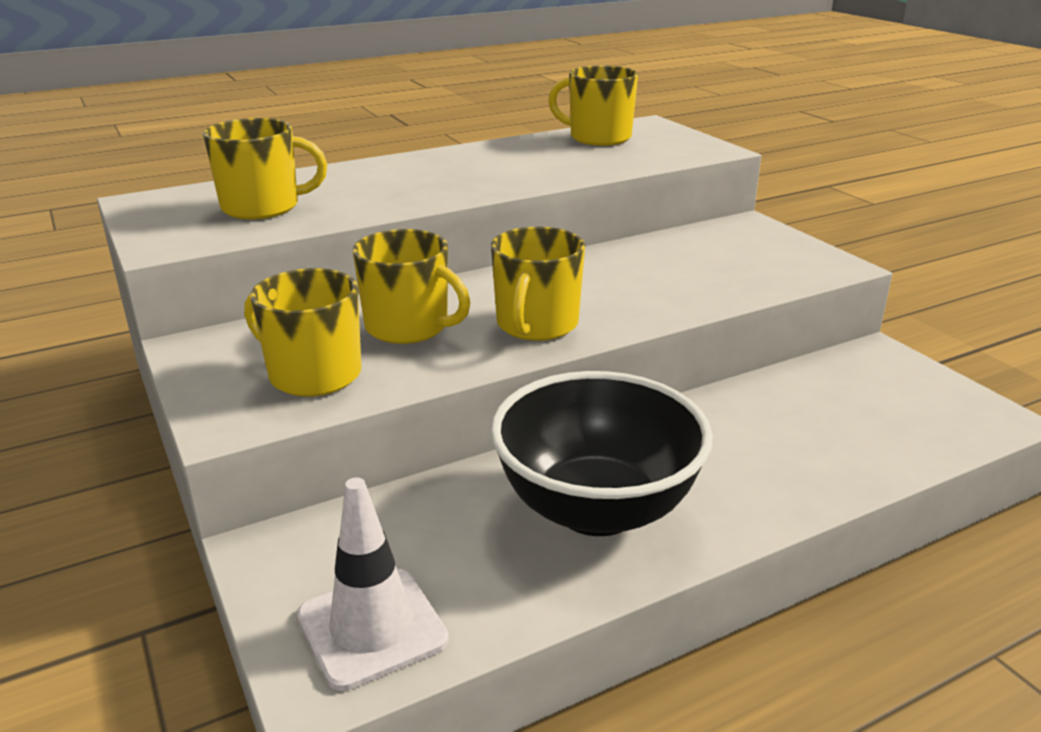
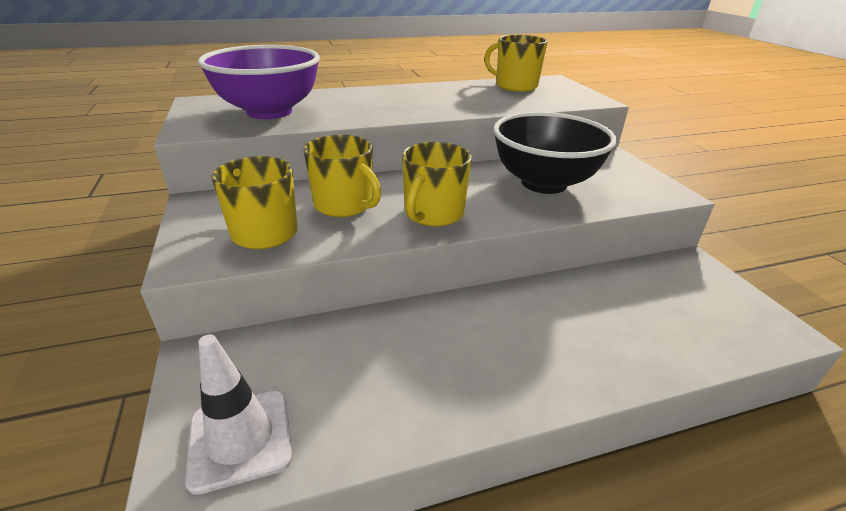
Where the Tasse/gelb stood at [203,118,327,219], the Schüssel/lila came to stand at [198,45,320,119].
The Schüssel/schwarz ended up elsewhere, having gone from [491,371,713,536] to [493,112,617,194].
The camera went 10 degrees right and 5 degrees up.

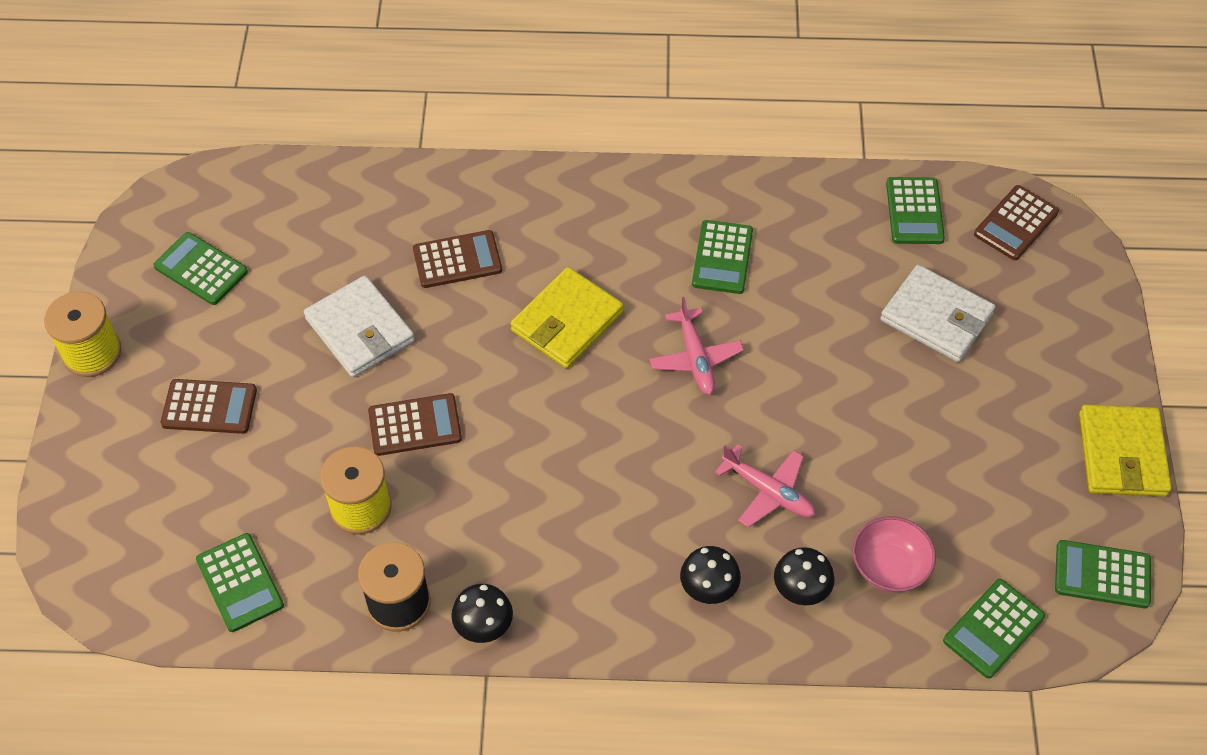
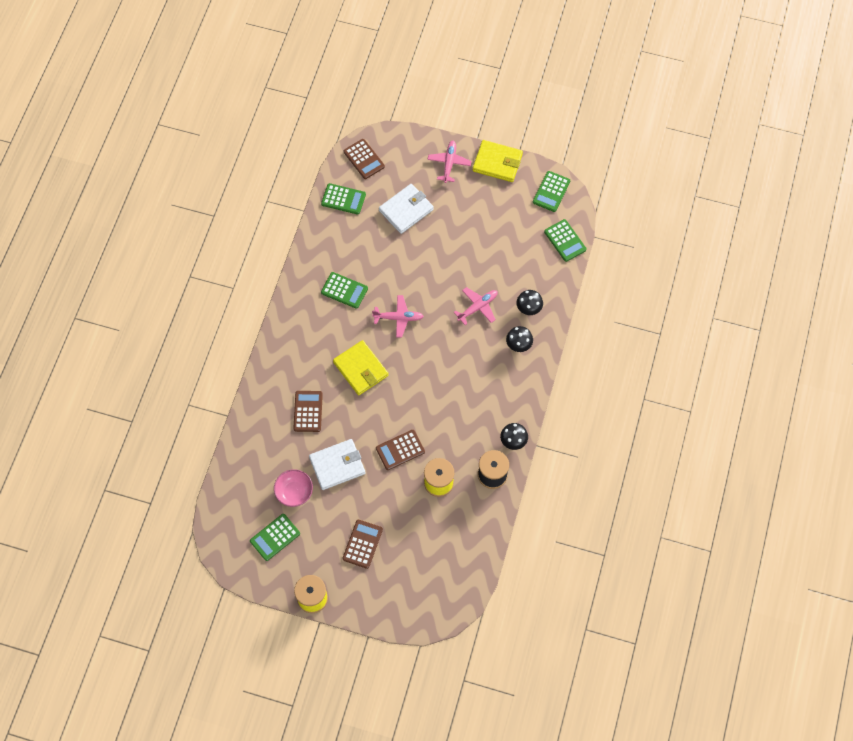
The Schüssel/rosa ended up elsewhere, having gone from [853,516,936,593] to [274,469,313,507].
The Taschenrechner/braun at [368,393,462,456] ended up facing another way, 120 degrees counterclockwise from before.
The second view gained the Flugzeug/rosa at [427,141,472,183].
The second view lost the Taschenrechner/grün at [196,533,284,632].
The camera went 75 degrees left and 10 degrees up.

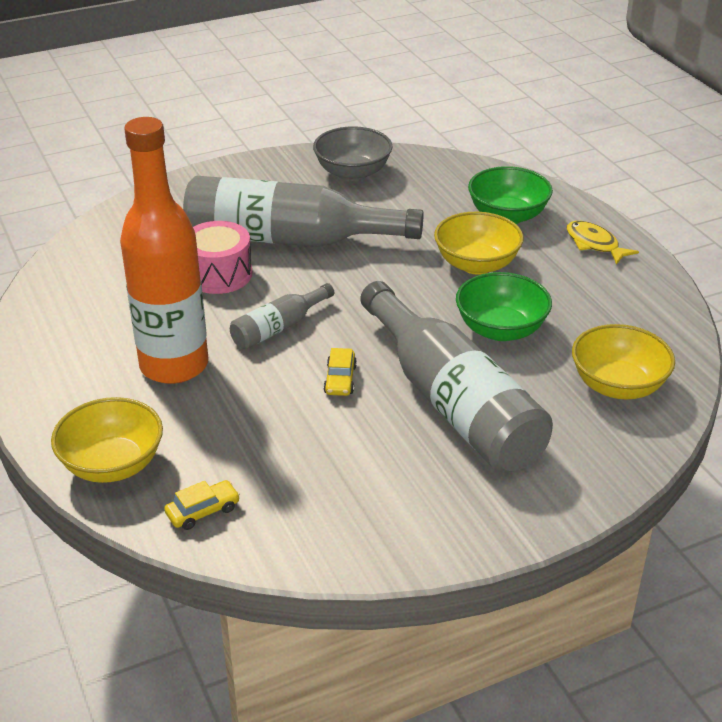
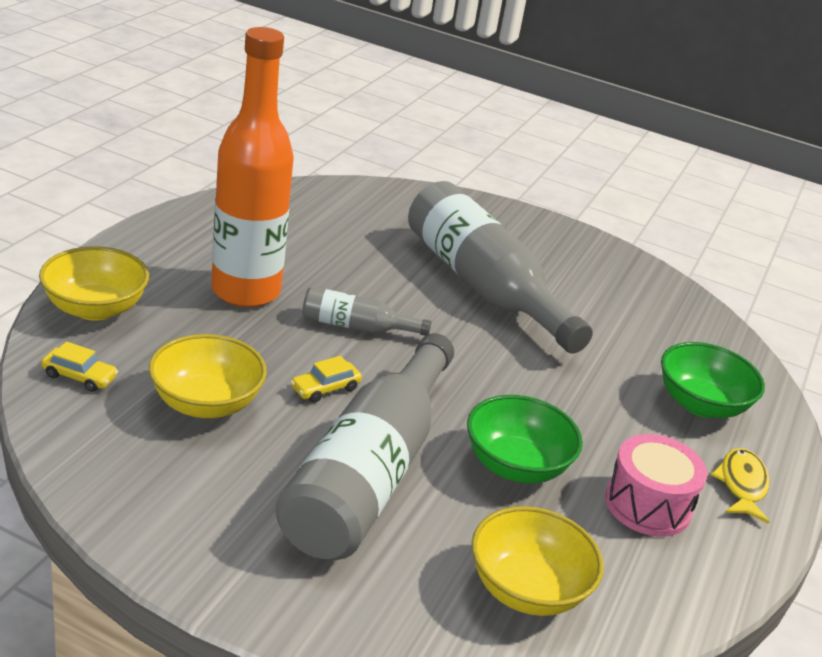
The Schüssel/gelb ended up elsewhere, having gone from [434,212,524,275] to [149,334,267,418].
The Trommel/rosa ended up elsewhere, having gone from [193,221,252,294] to [605,434,707,537].
The second view lost the Schüssel/grau at [313,126,393,181].
The camera went 45 degrees right and 5 degrees down.

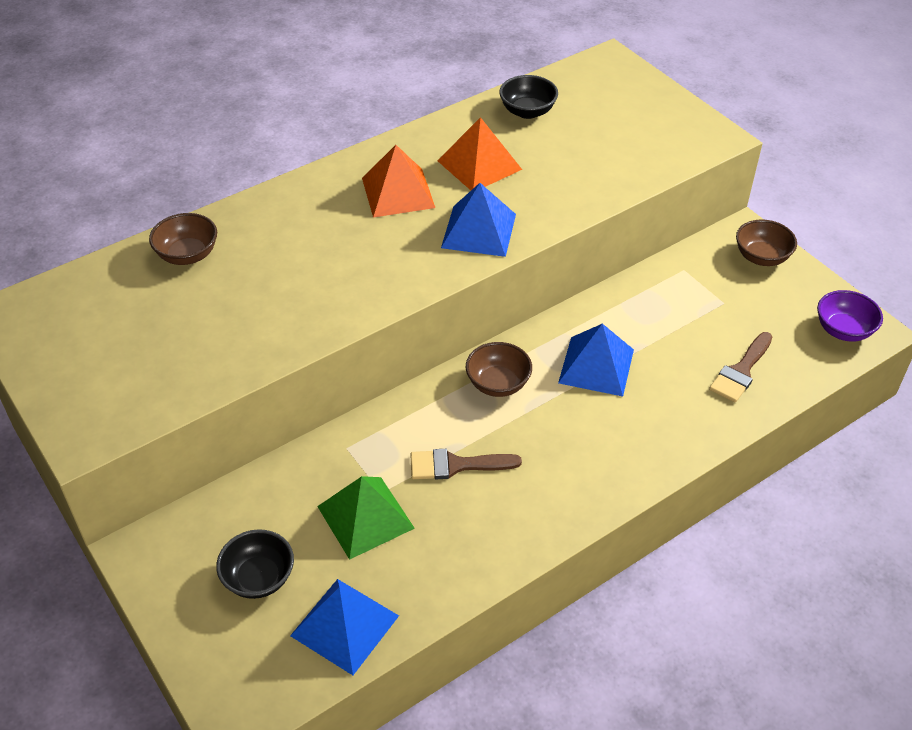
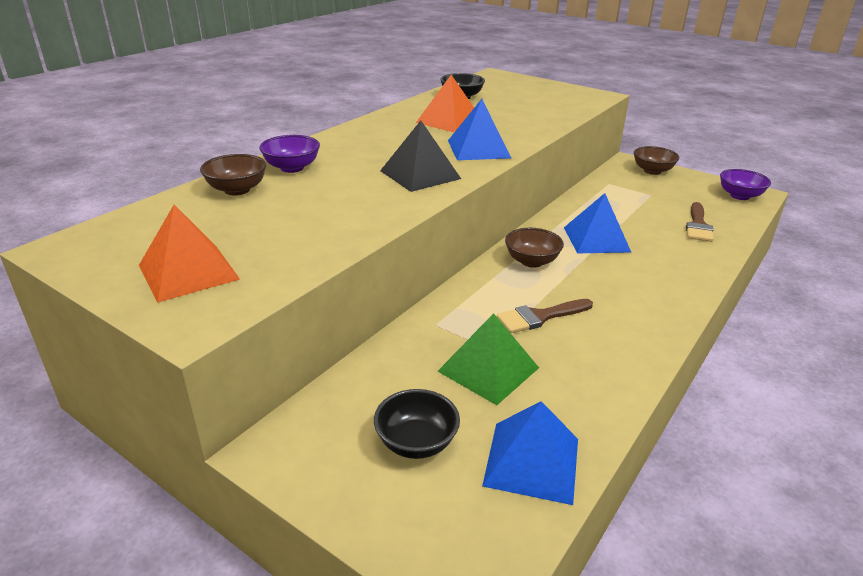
The Pyramide/orange ended up elsewhere, having gone from [362,145,435,218] to [139,205,240,303].
The second view gained the Schüssel/lila at [259,135,320,173].
The second view gained the Pyramide/schwarz at [380,120,461,192].
The camera went 20 degrees left and 15 degrees down.

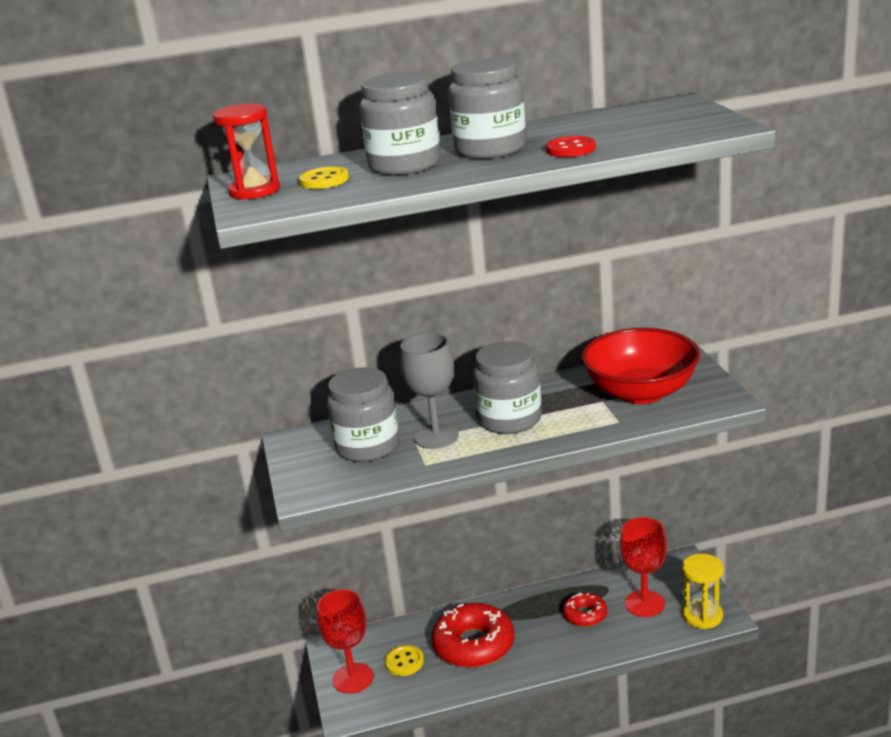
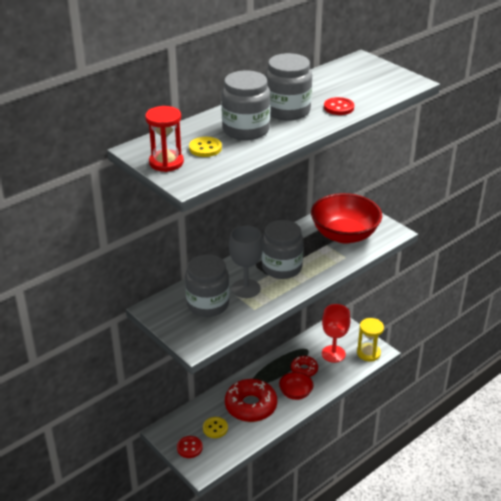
Where the Kelch/rot stood at [317,589,373,694], the Knopf/rot came to stand at [177,436,203,458].
The second view gained the Schüssel/rot at [279,372,314,400].
The camera went 30 degrees left and 10 degrees up.

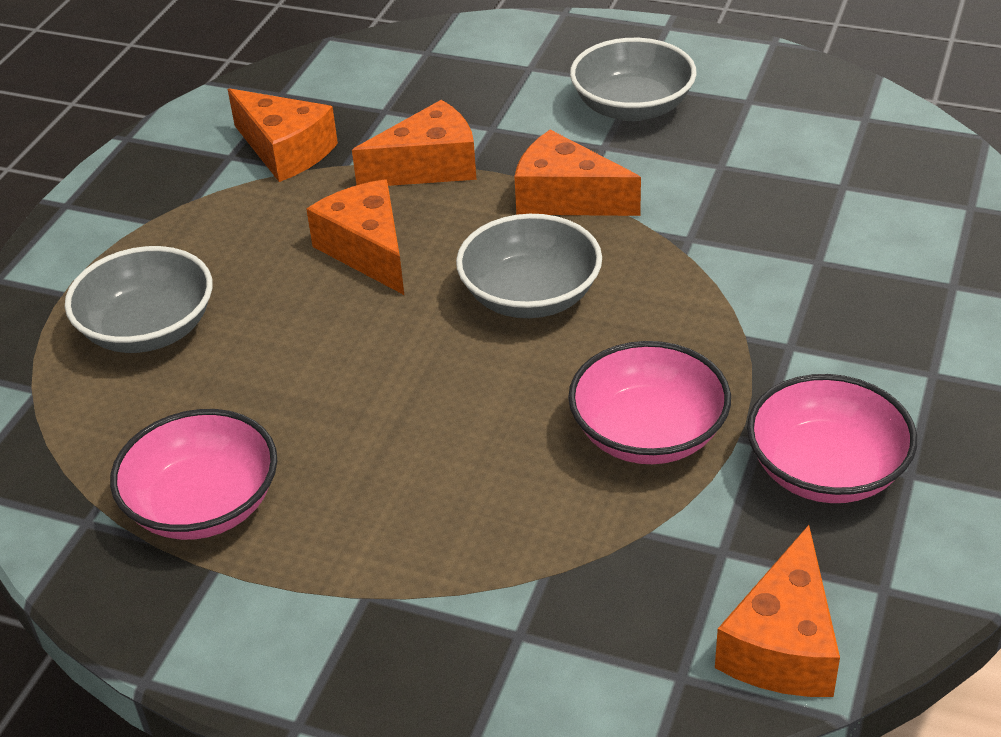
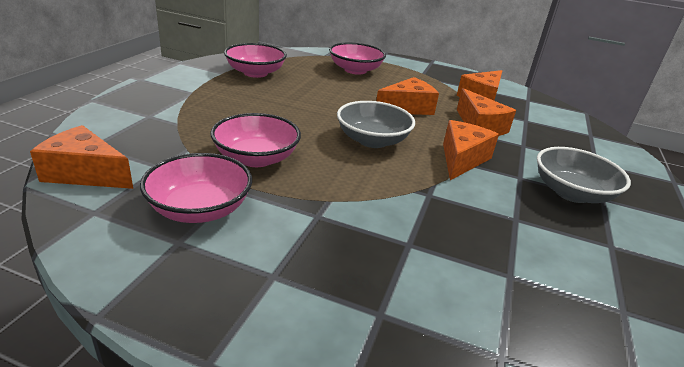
What was the Schüssel/grau at [65,246,213,353] turned into the Schüssel/rosa at [329,43,386,75].
The camera went 85 degrees right and 10 degrees down.

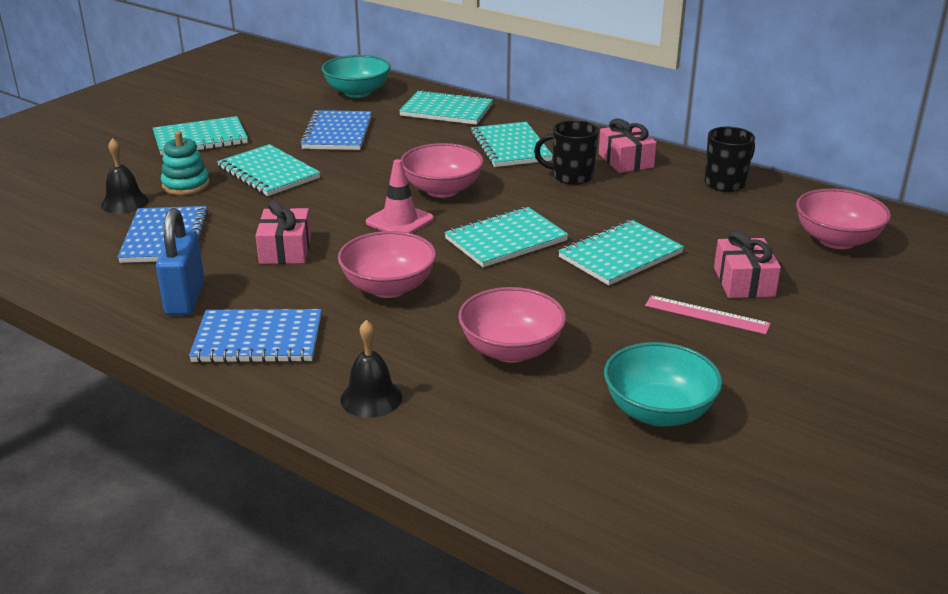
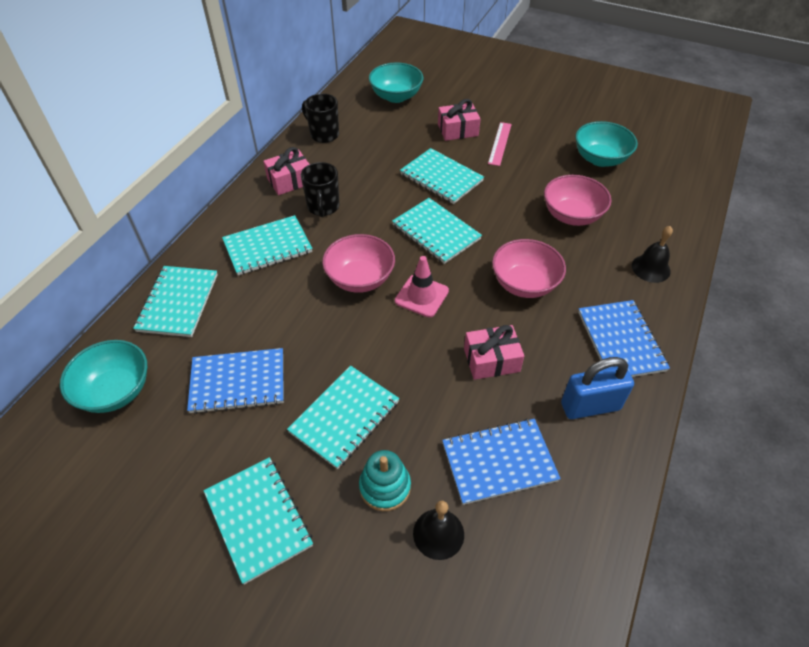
What was the Schüssel/rosa at [796,188,891,249] turned into the Schüssel/türkis at [369,63,423,103].
The camera went 100 degrees left and 20 degrees up.

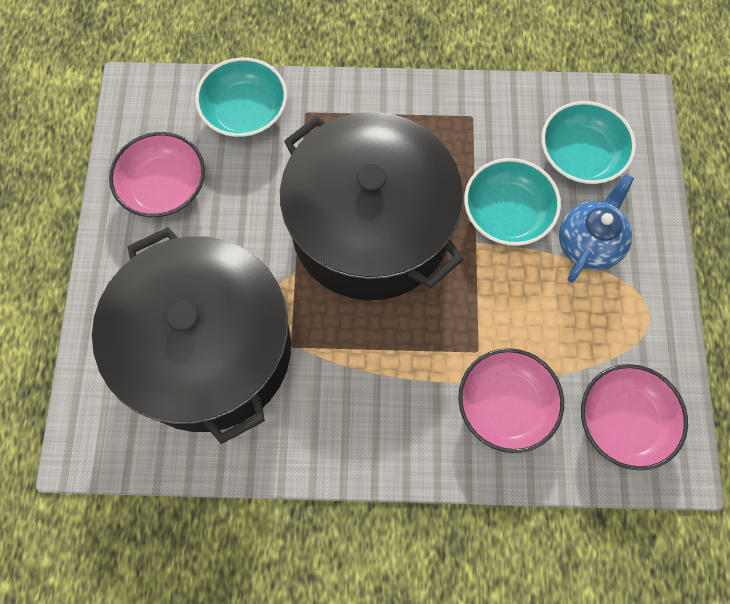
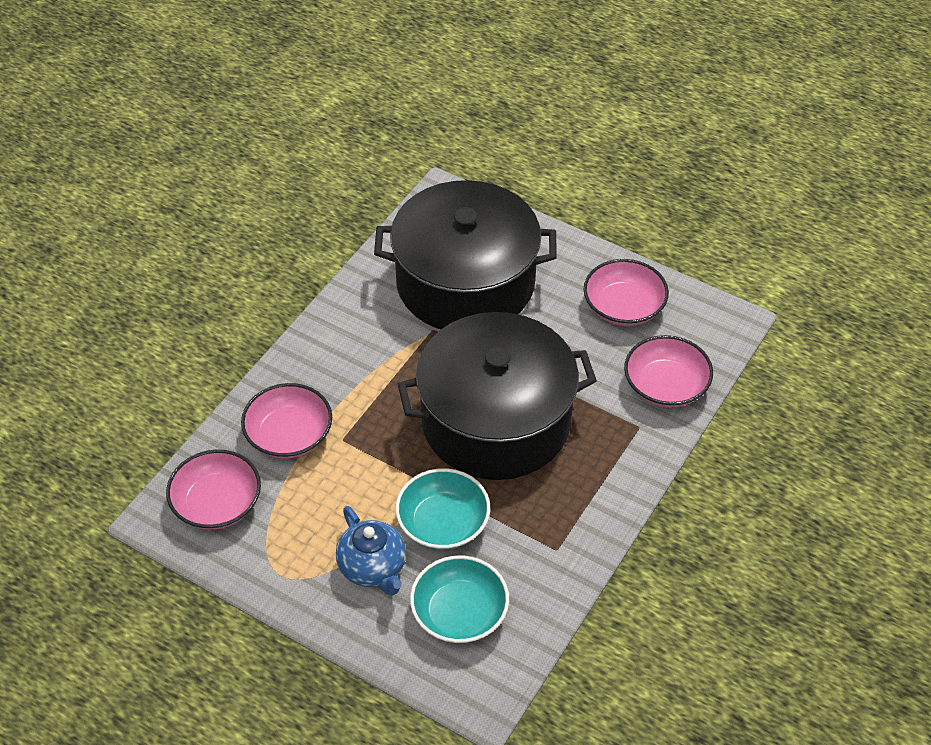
What was the Schüssel/türkis at [195,57,287,138] turned into the Schüssel/rosa at [624,335,713,407].
The camera went 120 degrees right and 20 degrees down.

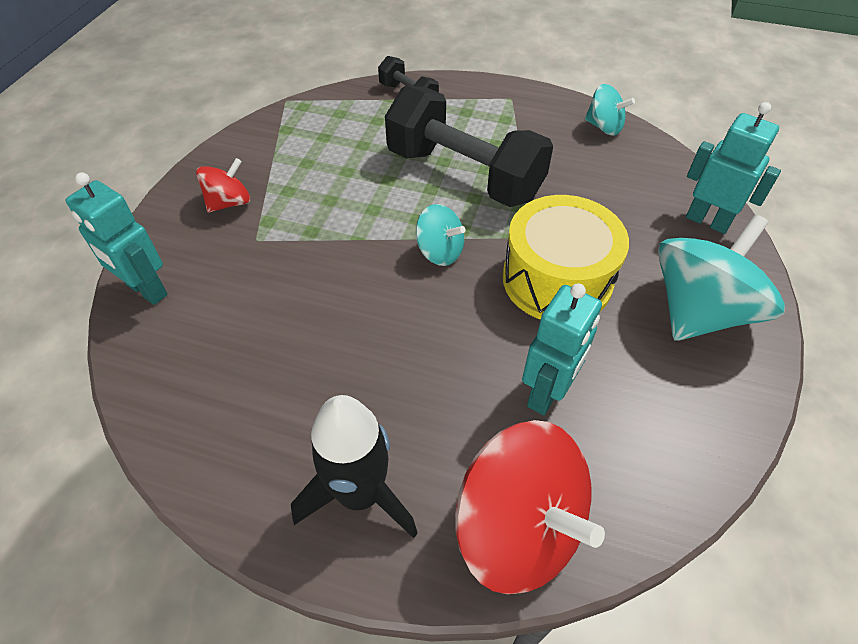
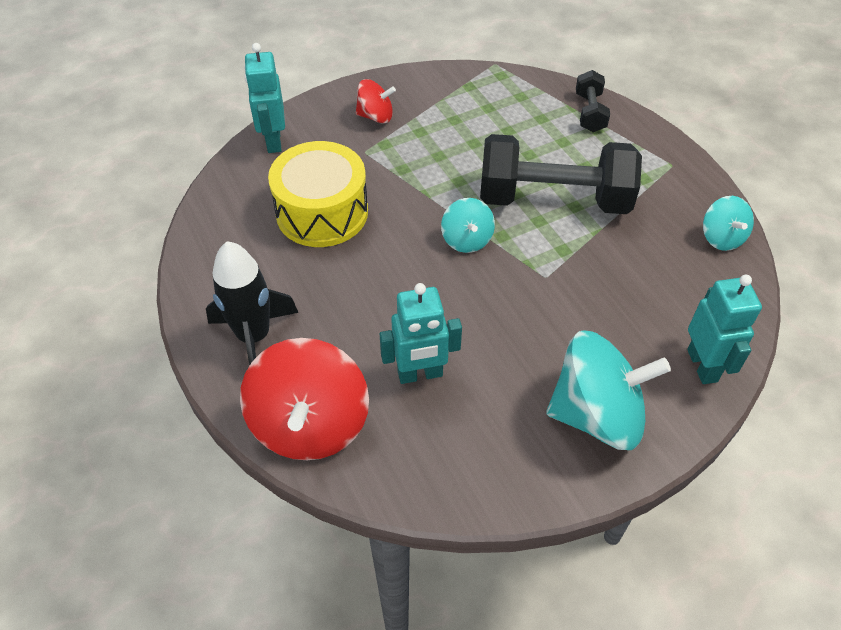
The Trommel/gelb ended up elsewhere, having gone from [503,195,629,319] to [268,141,368,247].
The Hantel/schwarz at [385,85,553,207] ended up facing another way, 75 degrees counterclockwise from before.
The camera went 45 degrees right and 0 degrees up.

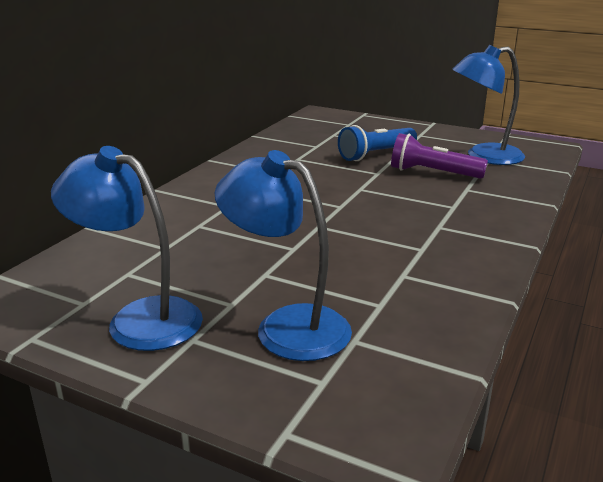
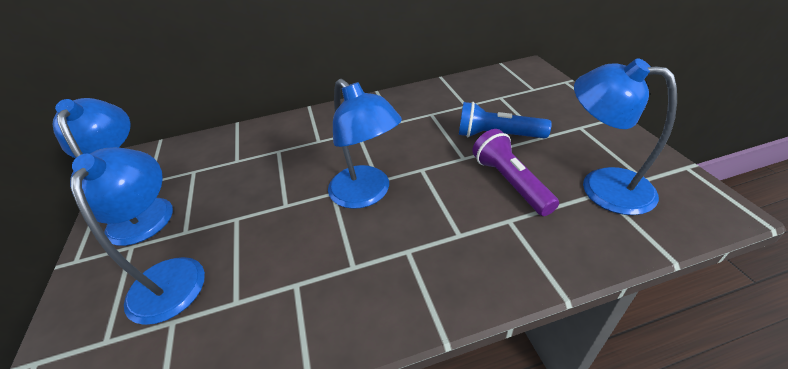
The second view gained the Lampe/blau at [328,79,402,209].
The camera went 50 degrees right and 15 degrees up.

